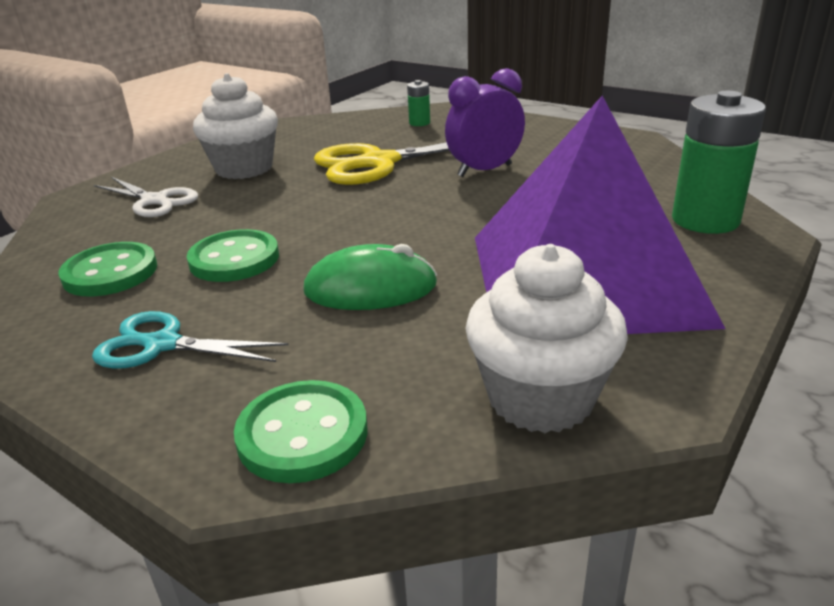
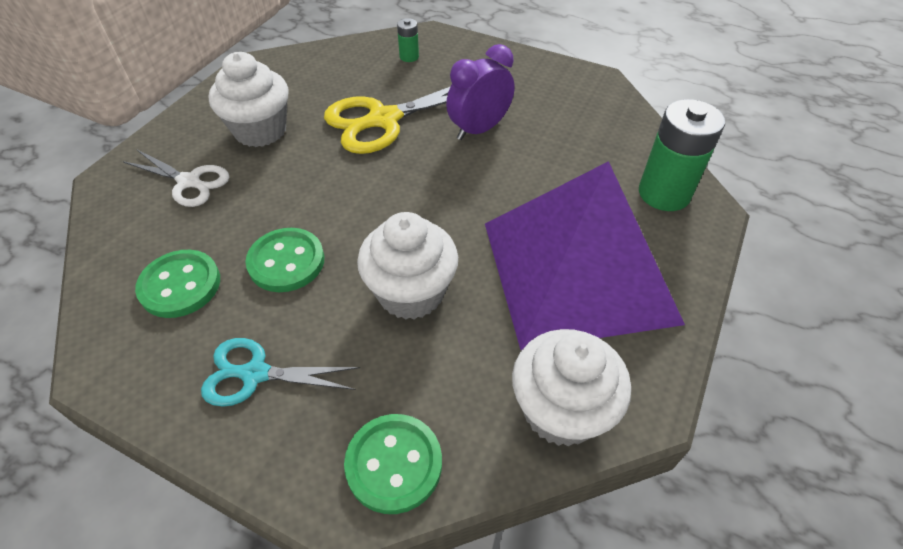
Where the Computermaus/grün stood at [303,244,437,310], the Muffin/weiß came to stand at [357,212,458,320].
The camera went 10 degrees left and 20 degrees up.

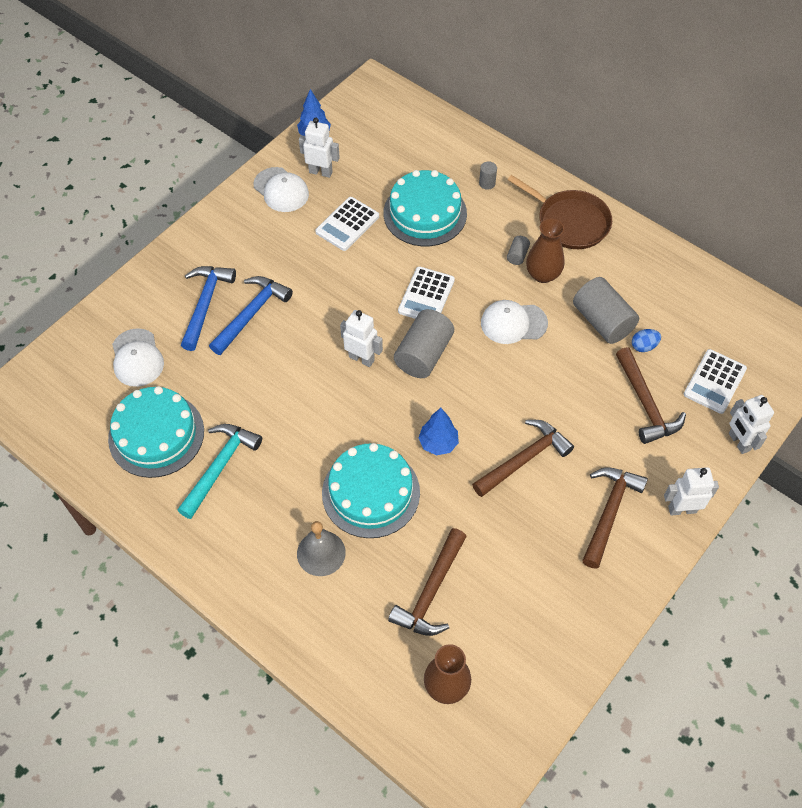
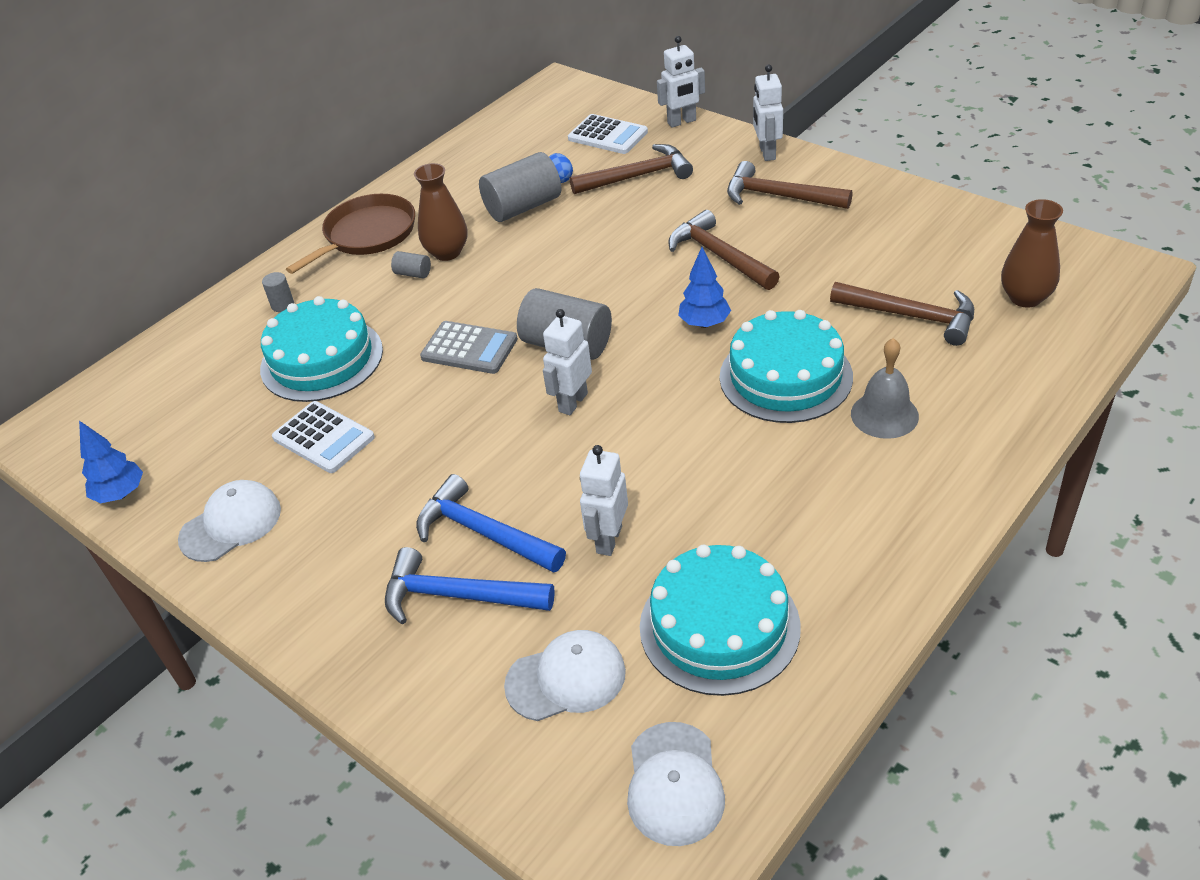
What was the Taschenrechner/weiß at [398,266,455,319] turned into the Taschenrechner/grau at [420,321,518,374].
The Roboter/weiß ended up elsewhere, having gone from [299,118,340,178] to [580,445,628,556].
The Kappe/weiß ended up elsewhere, having gone from [481,300,548,344] to [627,722,725,846].
The second view lost the Hammer/türkis at [177,424,262,519].
The camera went 85 degrees left and 15 degrees down.

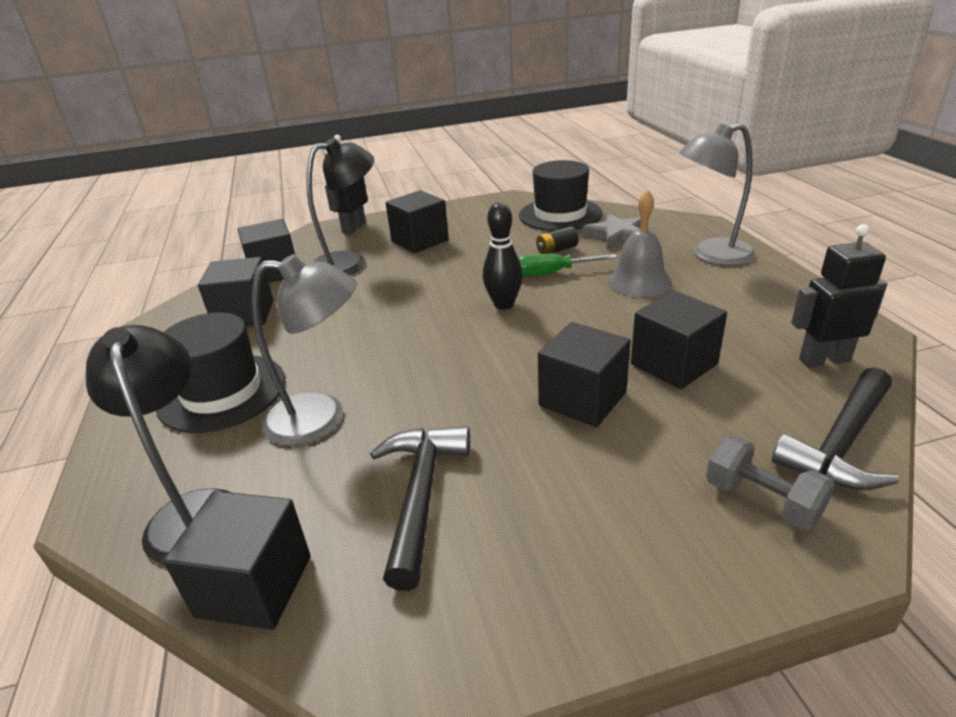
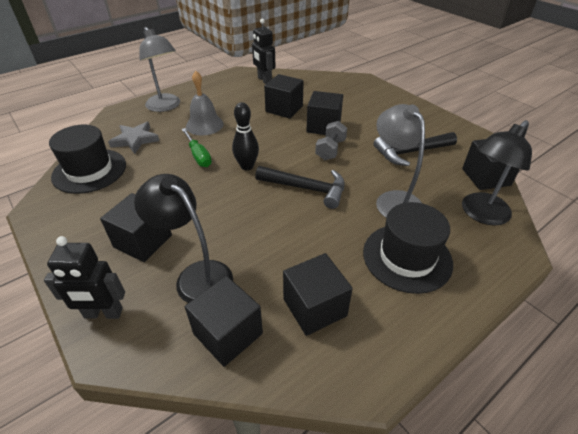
The Hammer/schwarz ended up elsewhere, having gone from [772,367,899,491] to [255,166,345,209].
The Hantel/grau ended up elsewhere, having gone from [706,435,835,531] to [315,121,347,160].
The second view lost the Batterie/schwarz at [536,226,579,254].
The camera went 115 degrees left and 10 degrees up.

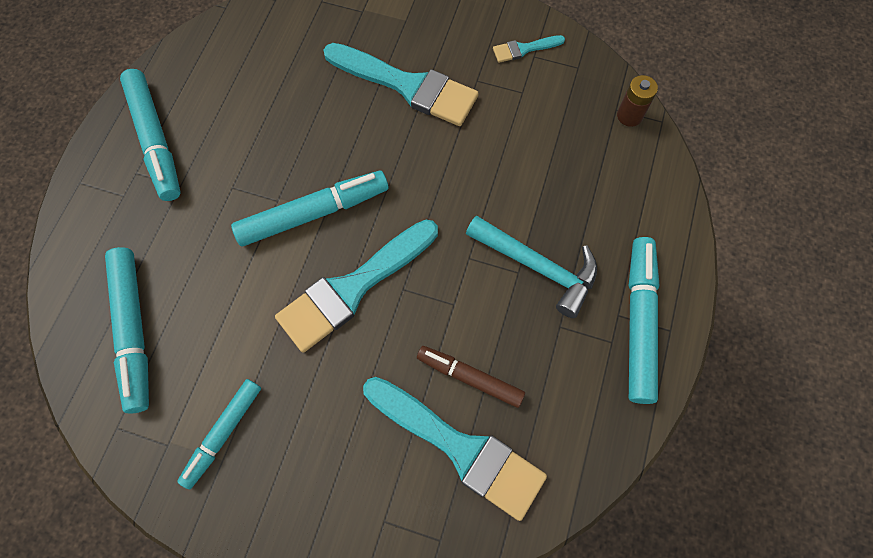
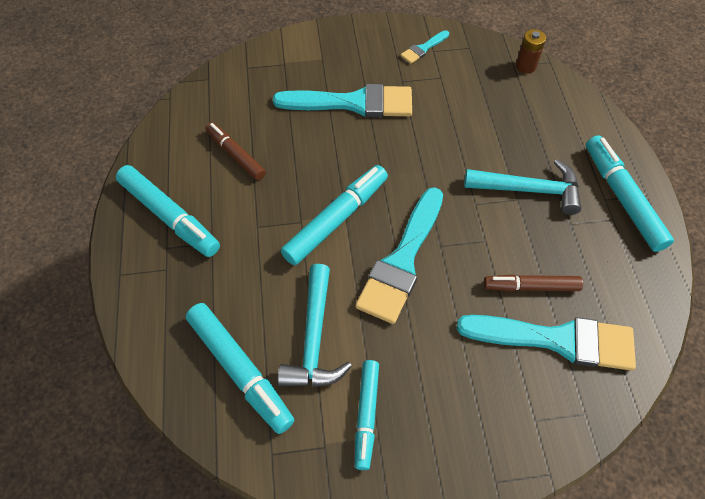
The second view gained the Filzstift/braun at [206,122,266,180].
The second view gained the Hammer/türkis at [277,264,352,387].
The camera went 25 degrees left and 10 degrees down.

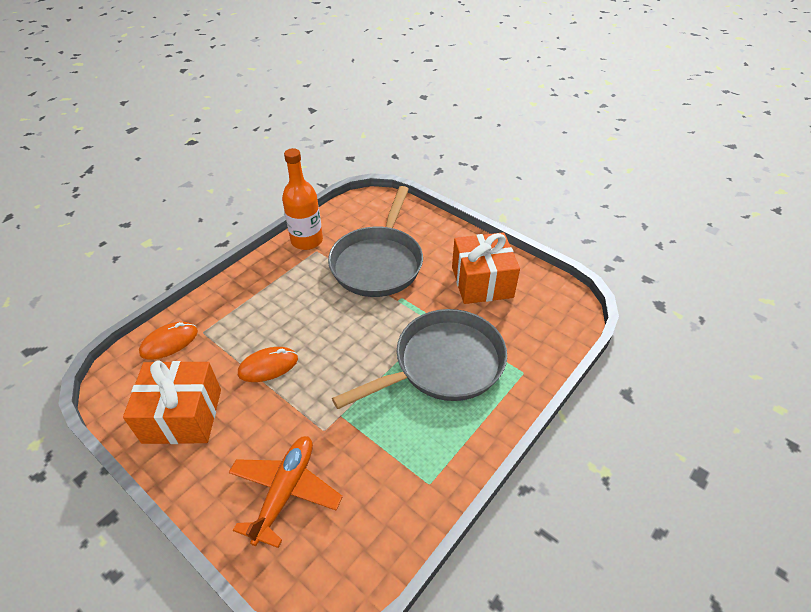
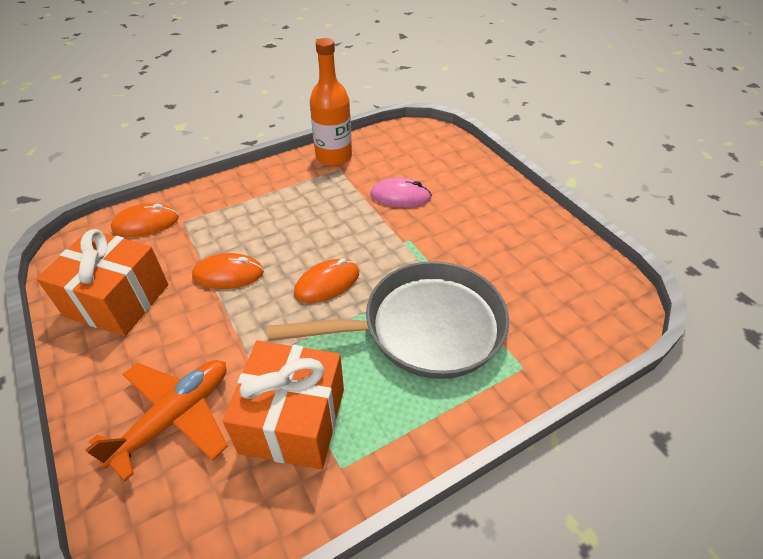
The Geschenk/orange ended up elsewhere, having gone from [452,232,520,304] to [223,341,344,469].
The second view gained the Computermaus/orange at [294,259,359,303].
Where the Pfanne/grau stood at [328,186,423,297], the Computermaus/rosa came to stand at [370,178,432,208].
The camera went 20 degrees right and 0 degrees up.

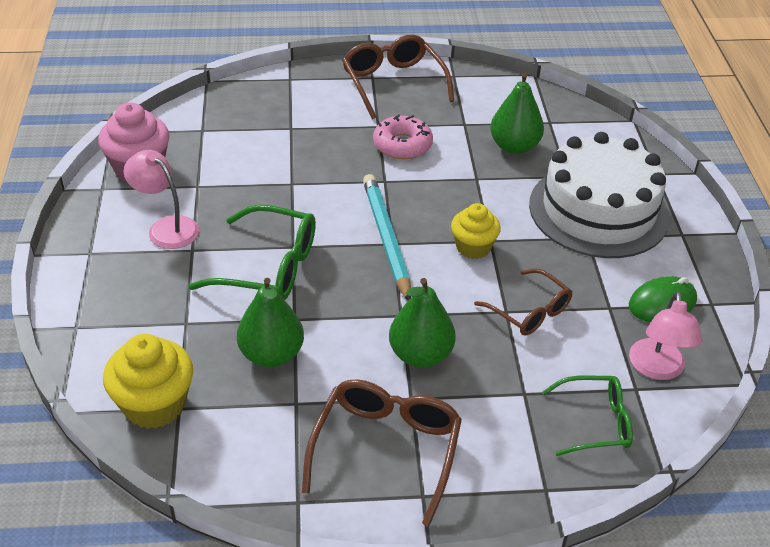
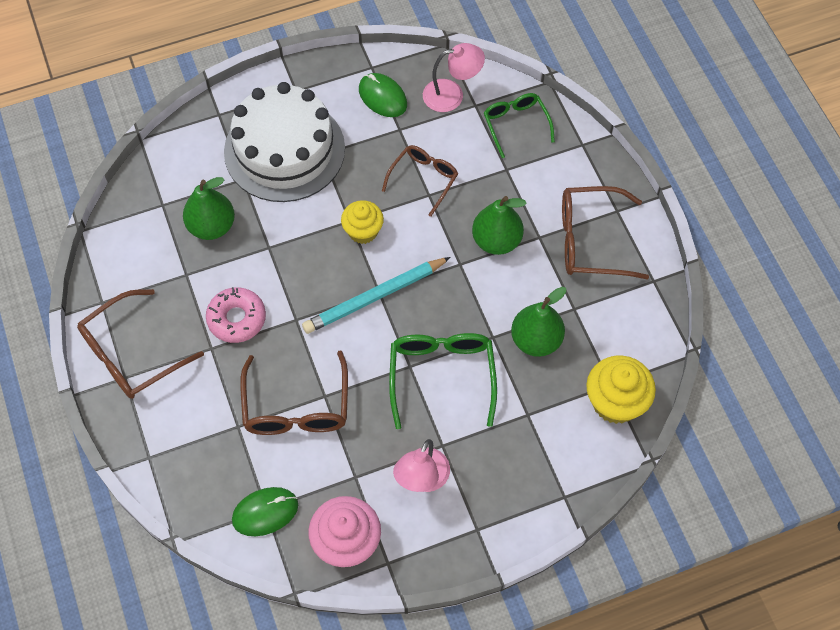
The second view gained the Computermaus/grün at [232,487,298,536].
The second view gained the Brille/braun at [240,350,348,435].
The camera went 105 degrees left and 20 degrees up.

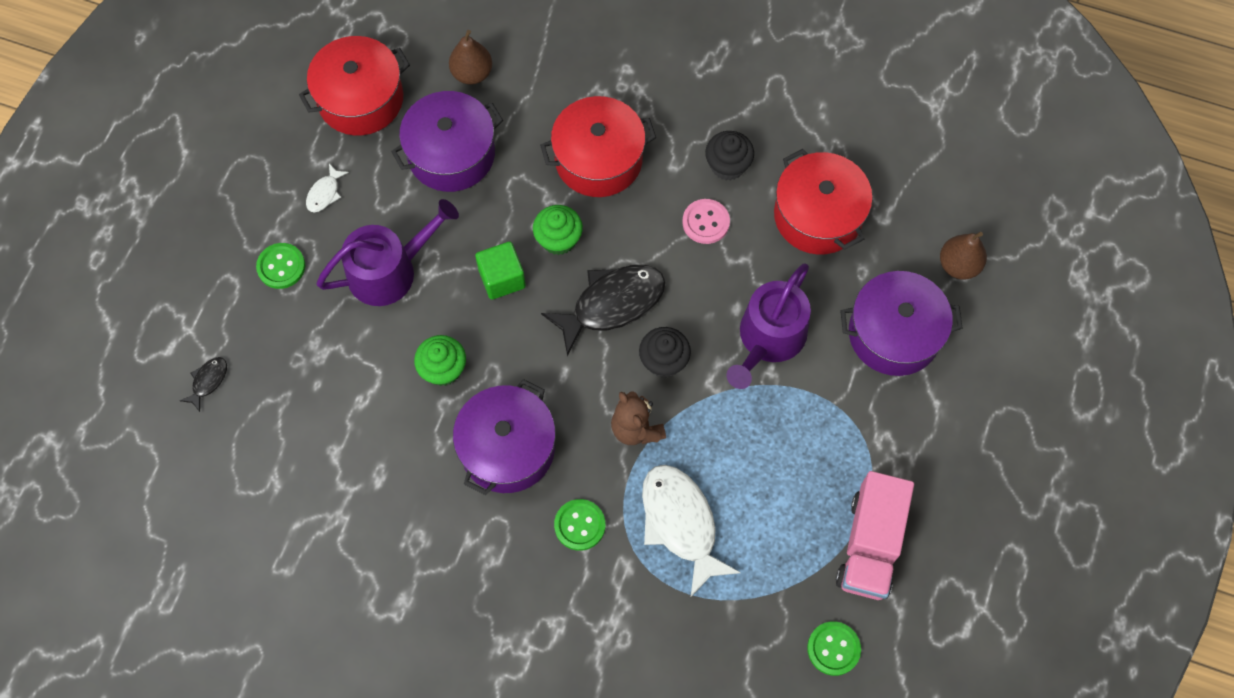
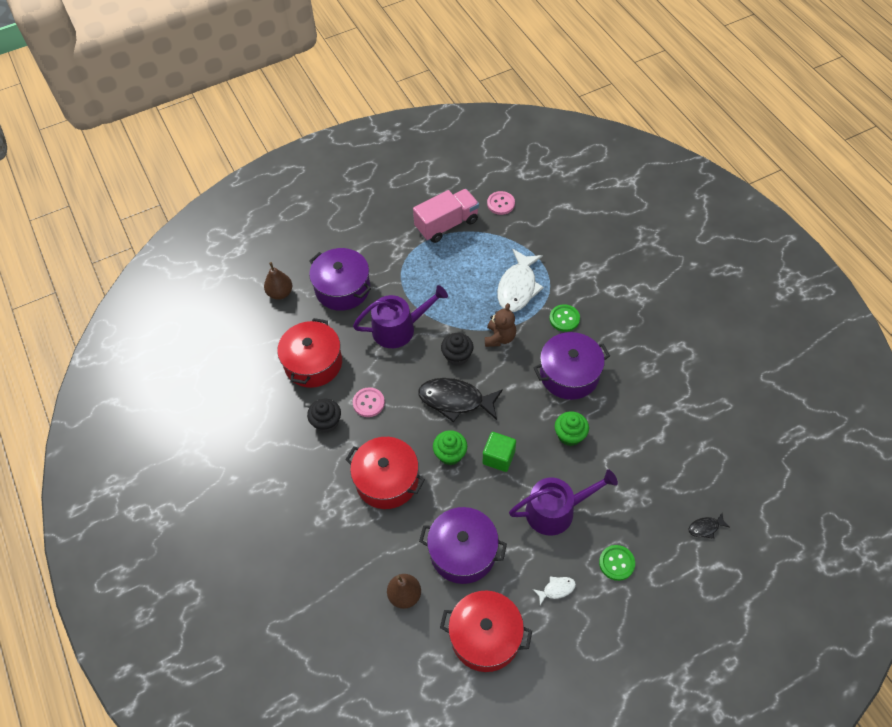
What was the Knopf/grün at [807,621,861,676] turned into the Knopf/rosa at [487,191,515,215].
The Gießkanne/lila at [316,199,459,306] ended up facing another way, 150 degrees clockwise from before.
The camera went 135 degrees left and 10 degrees down.

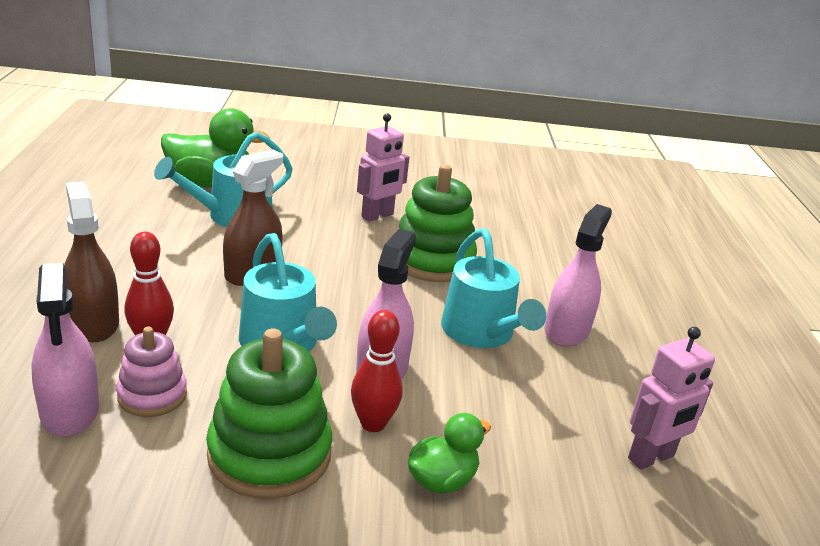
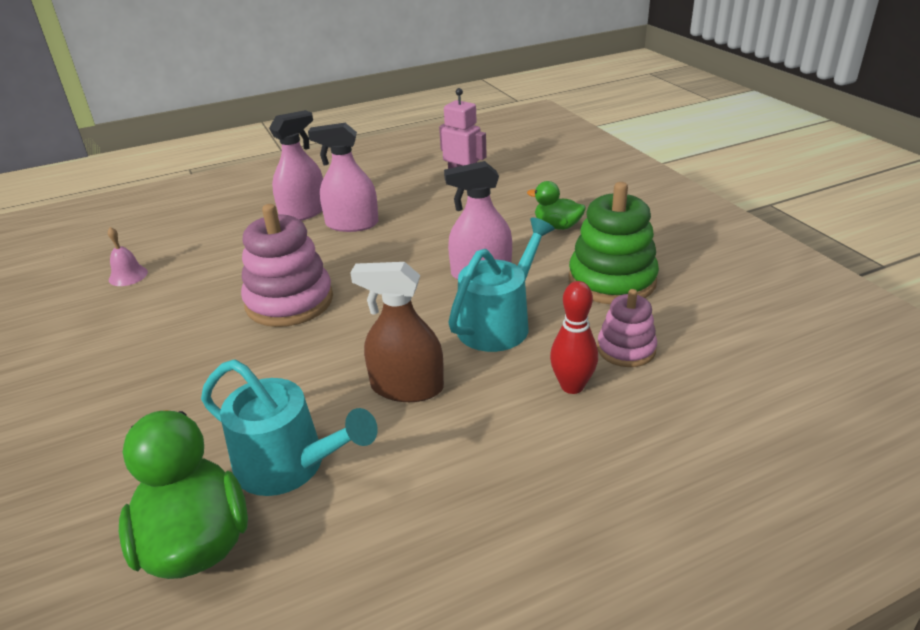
The second view gained the Glocke/rosa at [108,227,148,286].
What was the Stapelspielzeug/grün at [399,164,477,282] turned into the Stapelspielzeug/rosa at [241,204,333,327].
The Sprühflasche/rosa ended up elsewhere, having gone from [31,263,99,437] to [269,110,323,221].
The second view lost the Sprühflasche/braun at [64,182,119,342].
The second view lost the Bowlingkegel/rot at [351,310,403,432].
The second view lost the Roboter/rosa at [357,113,409,222].
The second view lost the Gießkanne/türkis at [441,229,546,348].
The camera went 110 degrees left and 5 degrees up.

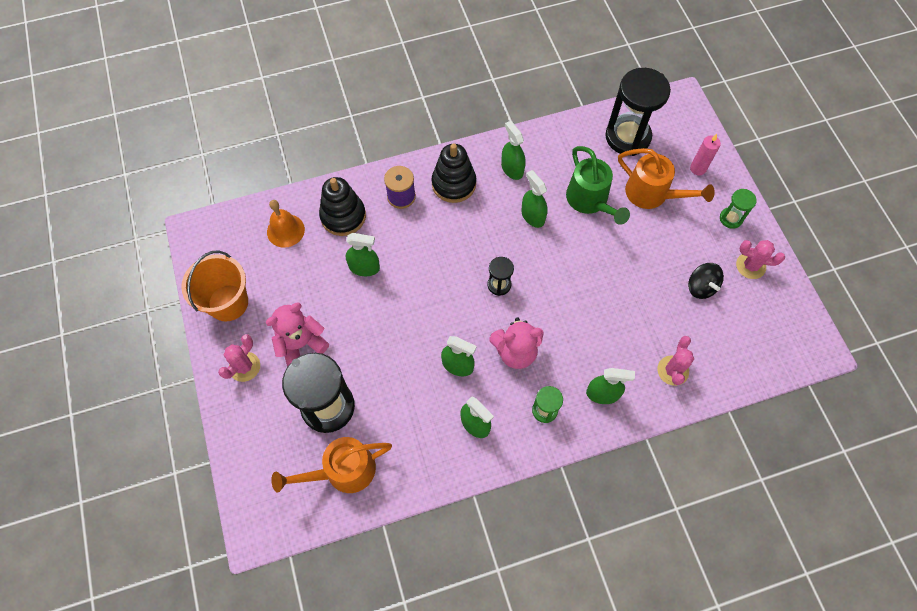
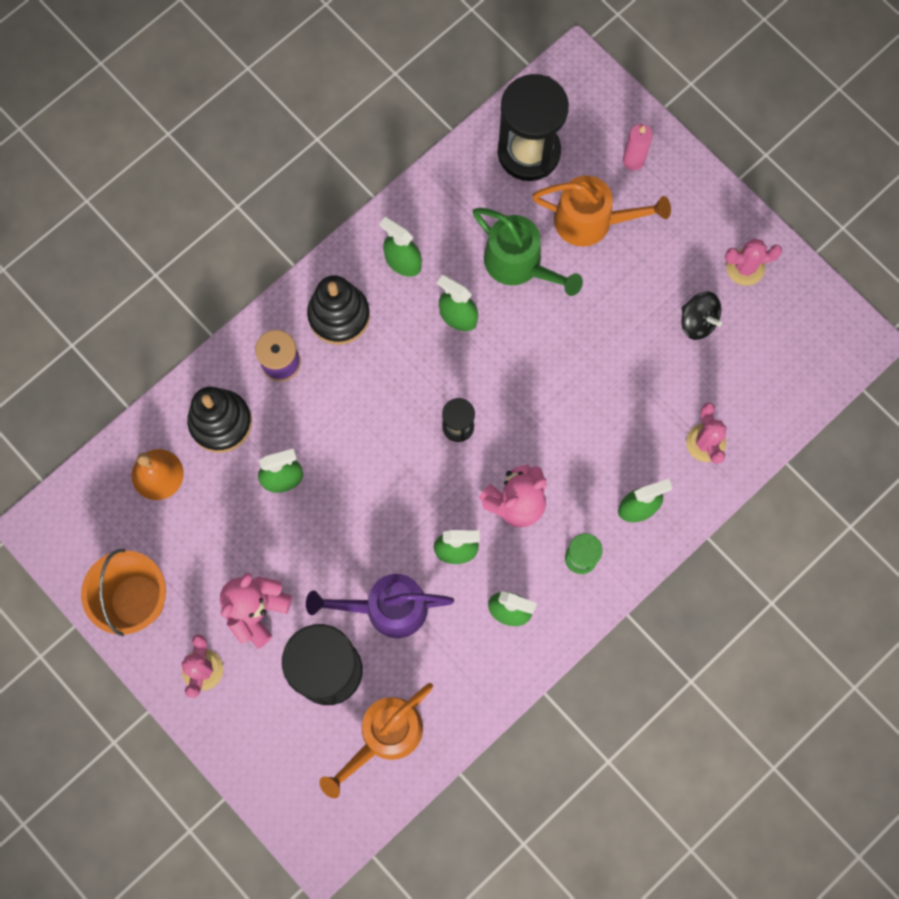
The second view gained the Gießkanne/lila at [306,574,454,638].
The second view lost the Sanduhr/grün at [720,189,757,229].
The camera went 25 degrees left and 10 degrees up.

